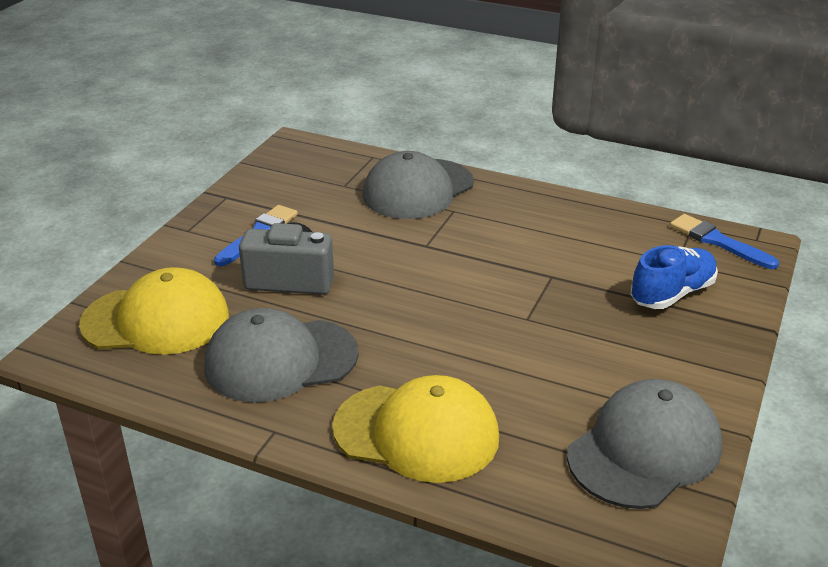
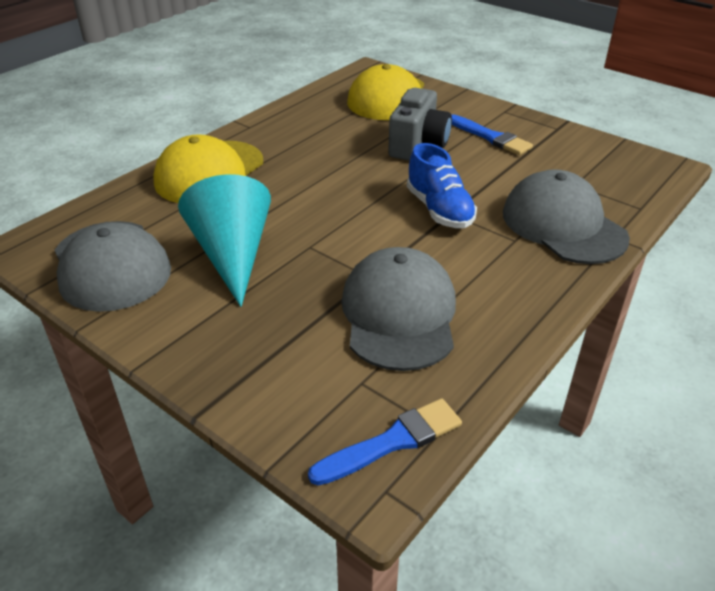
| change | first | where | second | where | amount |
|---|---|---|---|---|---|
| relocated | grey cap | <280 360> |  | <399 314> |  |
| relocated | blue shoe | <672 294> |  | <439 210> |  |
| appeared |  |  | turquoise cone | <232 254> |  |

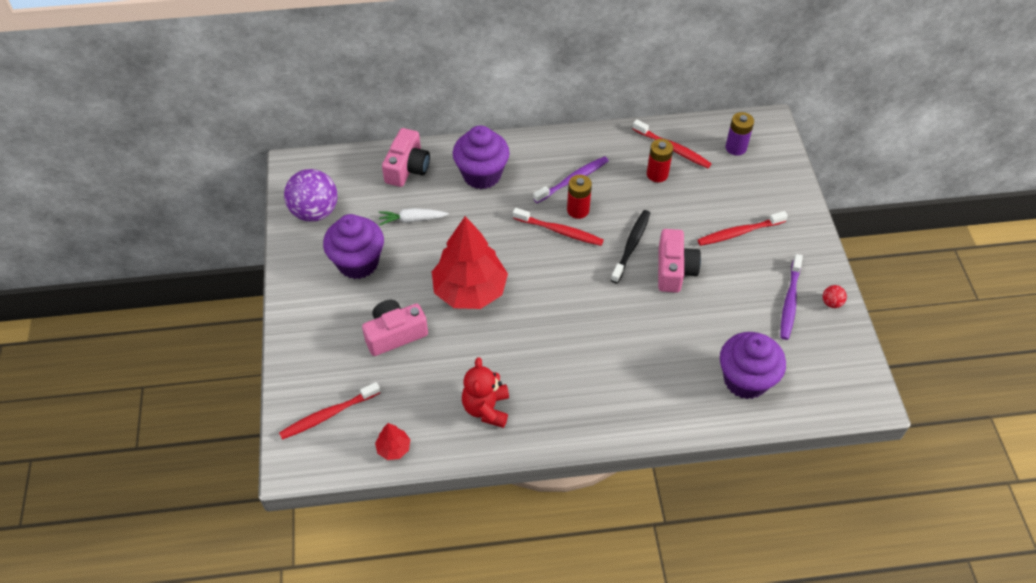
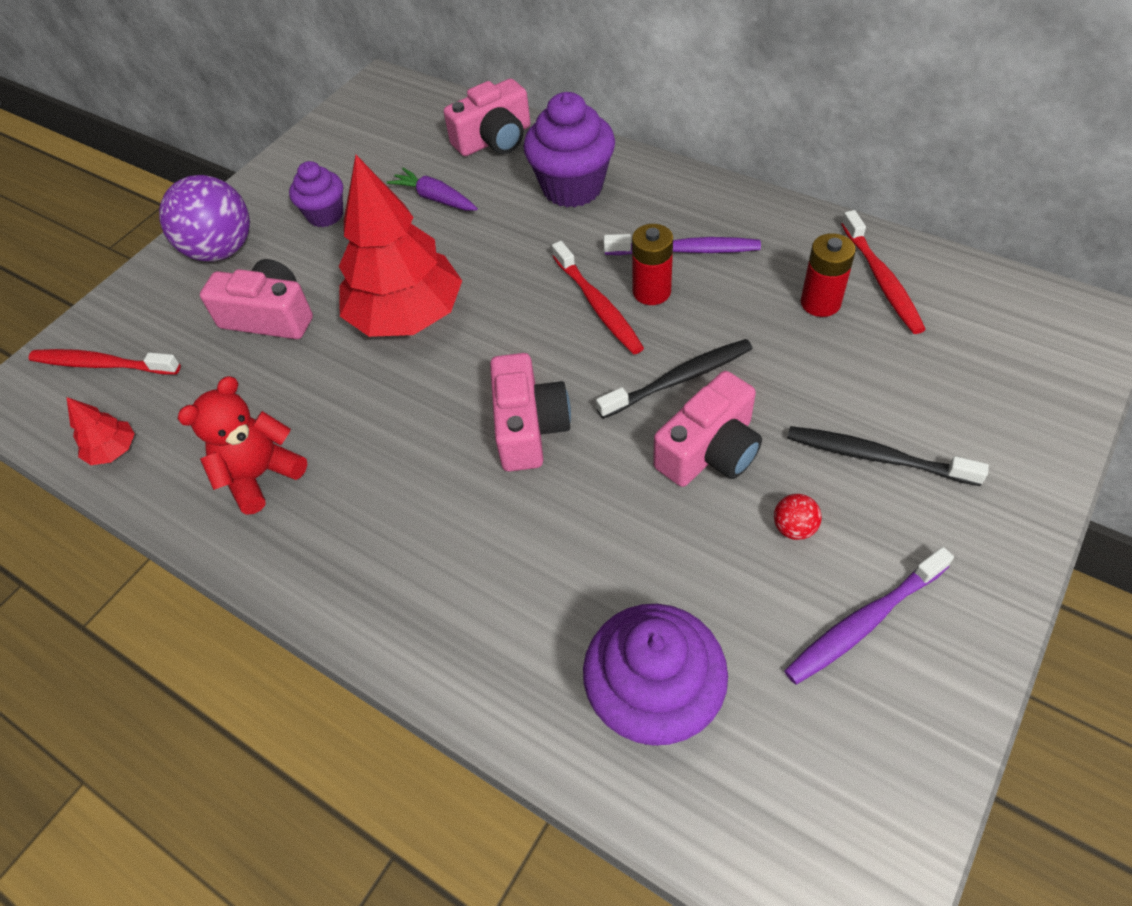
| change | first | where | second | where | amount |
|---|---|---|---|---|---|
| relocated | purple ball | <315 211> |  | <221 250> |  |
| size | purple cupcake | <358 263> |  | <325 215> | x0.60 |
| colour | white carrot | <412 220> | purple carrot | <435 198> |  |
| colour | red toothbrush | <739 232> | black toothbrush | <876 457> |  |
| missing | purple battery | <736 148> |  |  |  |
| relocated | red ball | <831 303> |  | <794 528> |  |
| appeared |  |  | pink camera | <529 427> |  |

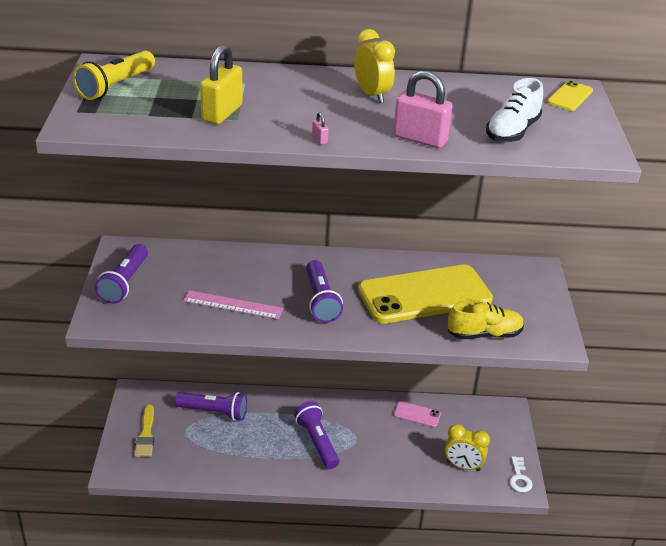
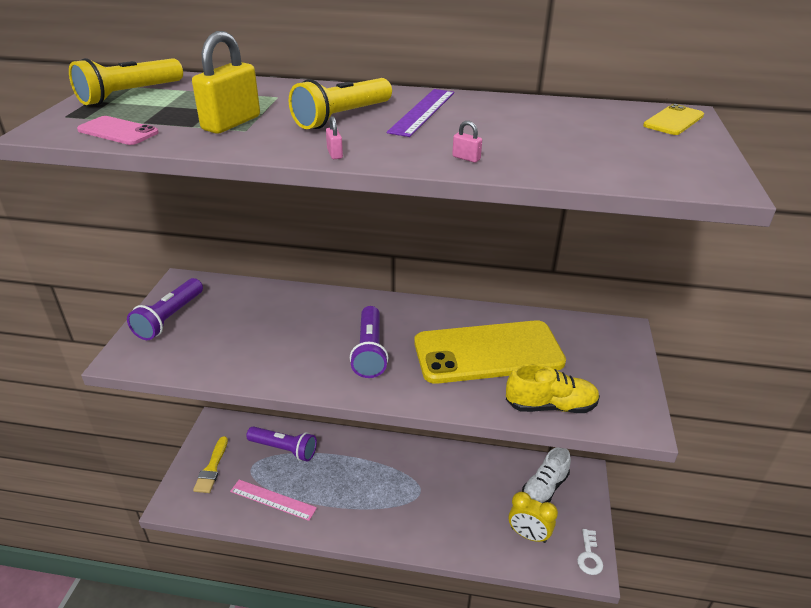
| change | first | where | second | where | amount |
|---|---|---|---|---|---|
| relocated | pink ruler | <233 305> |  | <273 499> |  |
| missing | purple flashlight | <317 442> |  |  |  |
| exchanged | yellow clock | <372 95> | purple ruler | <422 112> |  |
| size | pink padlock | <420 139> |  | <466 158> | x0.40 |
| relocated | pink phone | <417 414> |  | <118 131> |  |
| relocated | white shoe | <512 131> |  | <544 488> |  |
| appeared |  |  | yellow flashlight | <342 117> |  |

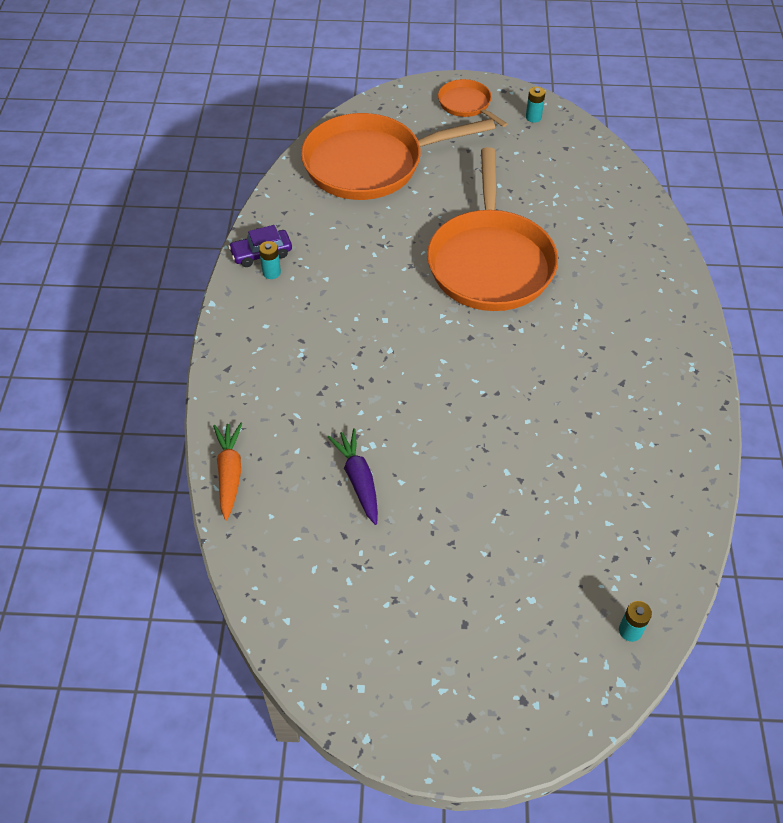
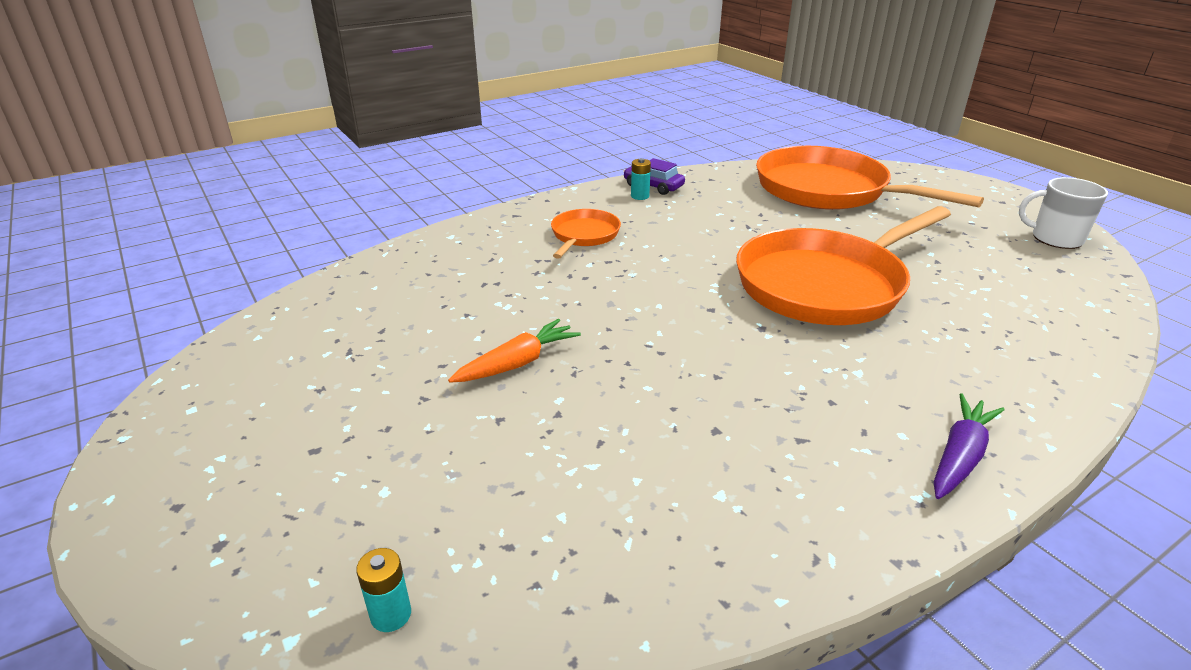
| change | first | where | second | where | amount |
|---|---|---|---|---|---|
| relocated | orange carrot | <229 473> |  | <517 363> |  |
| relocated | purple carrot | <358 480> |  | <959 456> |  |
| relocated | orange pan | <466 104> |  | <584 235> |  |
| exchanged | turquoise battery | <533 117> | white mug | <1055 238> |  |

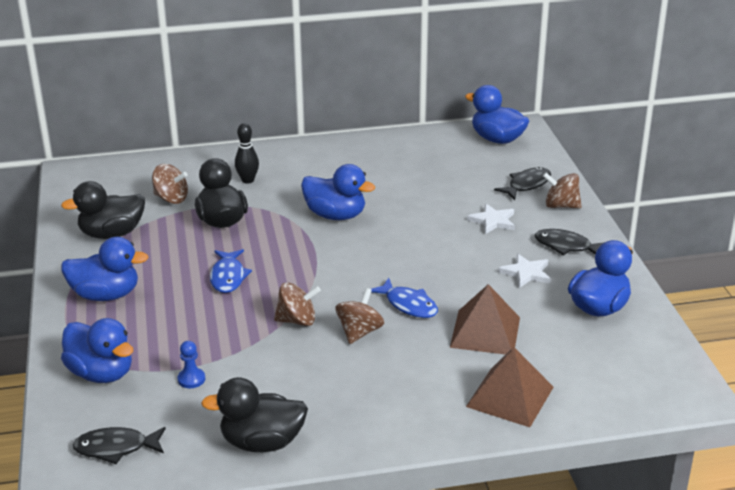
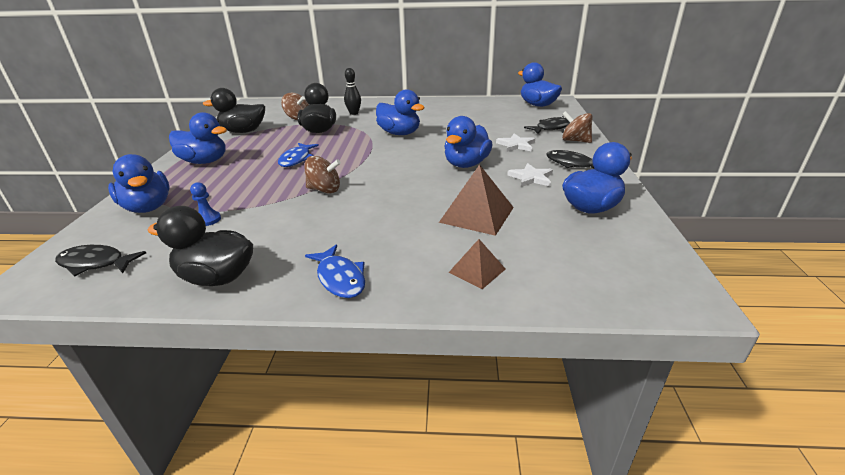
| change | first | where | second | where | amount |
|---|---|---|---|---|---|
| missing | brown spinning top | <359 332> |  |  |  |
| relocated | blue fish | <408 305> |  | <340 278> |  |
| size | brown pyramid | <510 396> |  | <477 270> | x0.59 |
| appeared |  |  | blue duck | <466 164> |  |

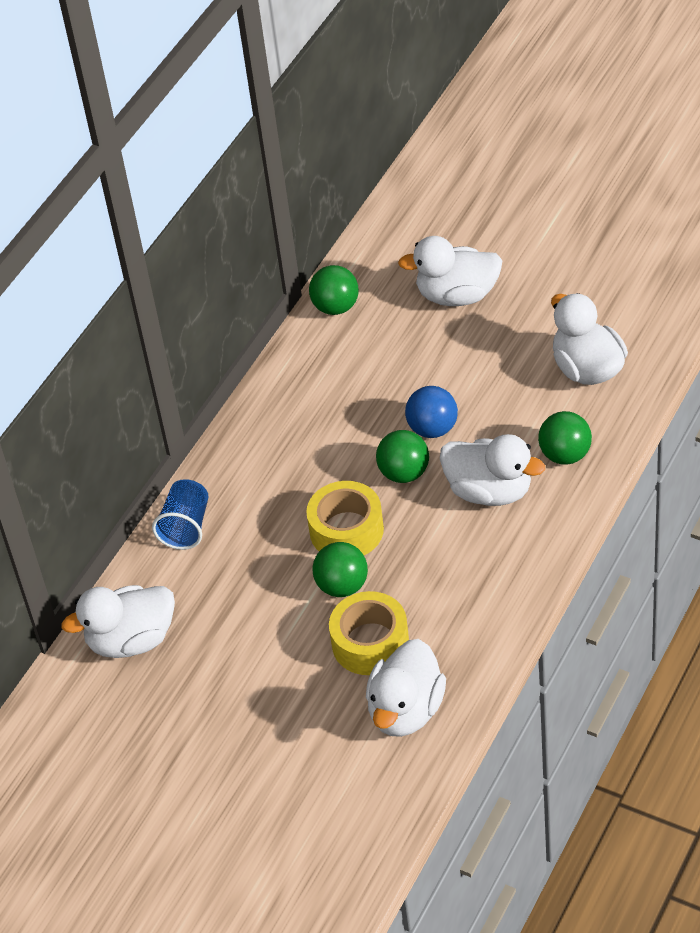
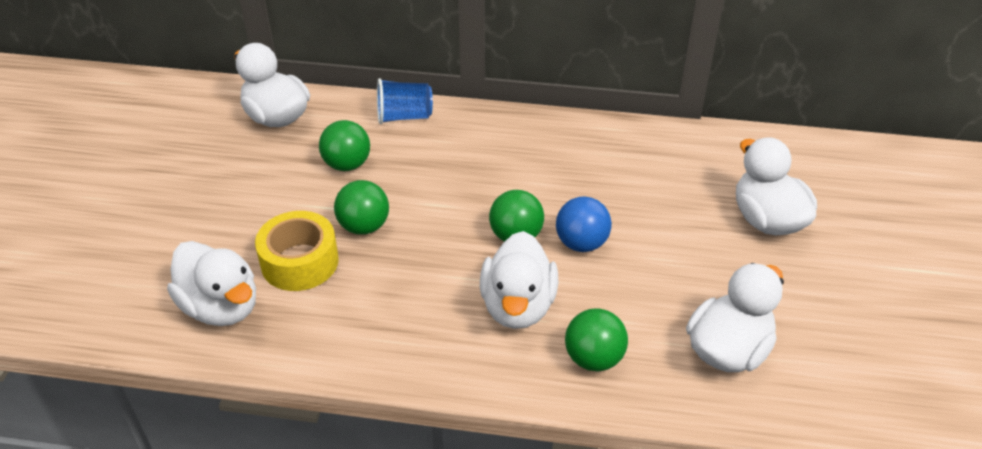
| change | first | where | second | where | amount |
|---|---|---|---|---|---|
| missing | yellow tape | <346 530> |  |  |  |
| relocated | green ball | <336 307> |  | <347 165> |  |
| spun | white duck | <406 710> |  | <221 307> | 135 degrees counterclockwise |

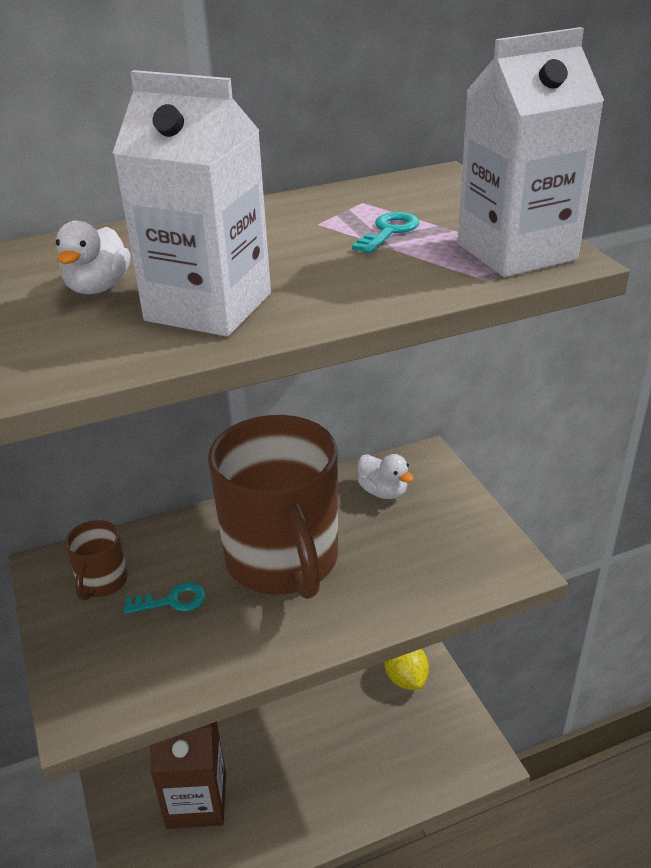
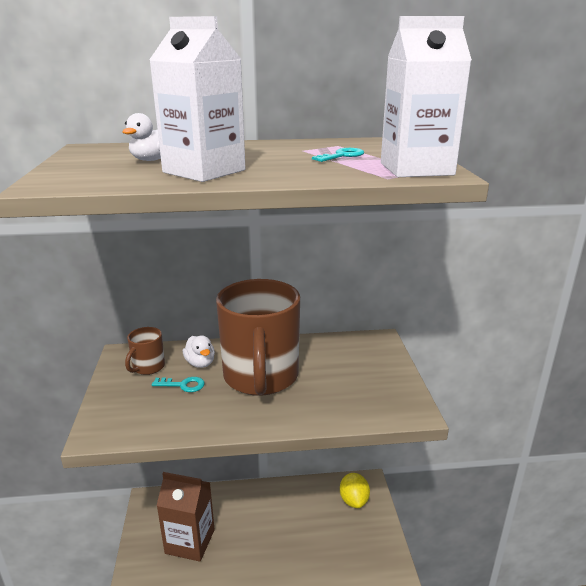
| change | first | where | second | where | amount |
|---|---|---|---|---|---|
| relocated | white duck | <383 491> |  | <200 363> |  |

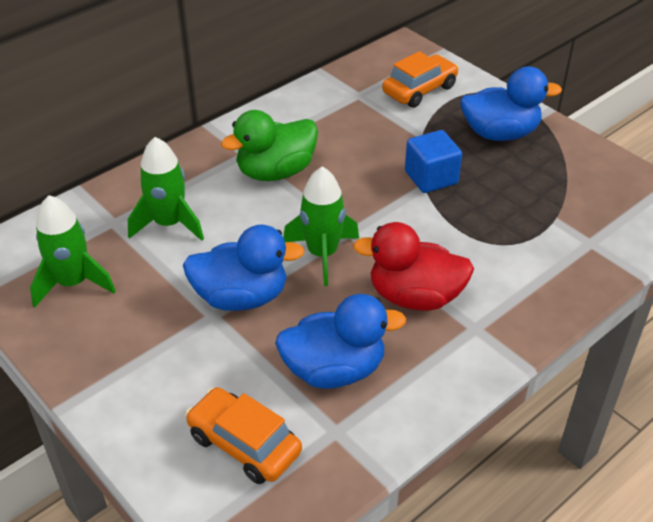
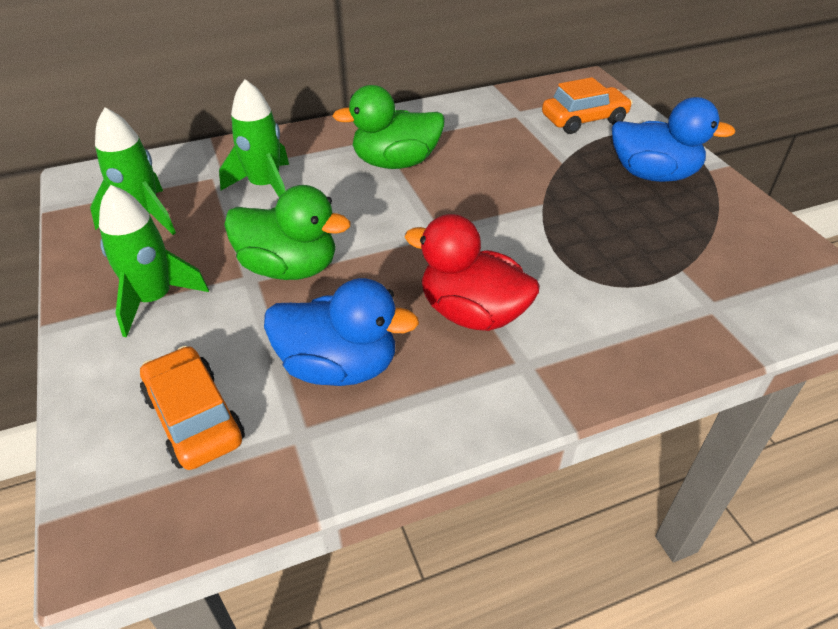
| change | first | where | second | where | amount |
|---|---|---|---|---|---|
| colour | blue duck | <241 297> | green duck | <289 268> |  |
| relocated | green rocket | <322 254> |  | <154 299> |  |
| missing | blue cube | <431 177> |  |  |  |

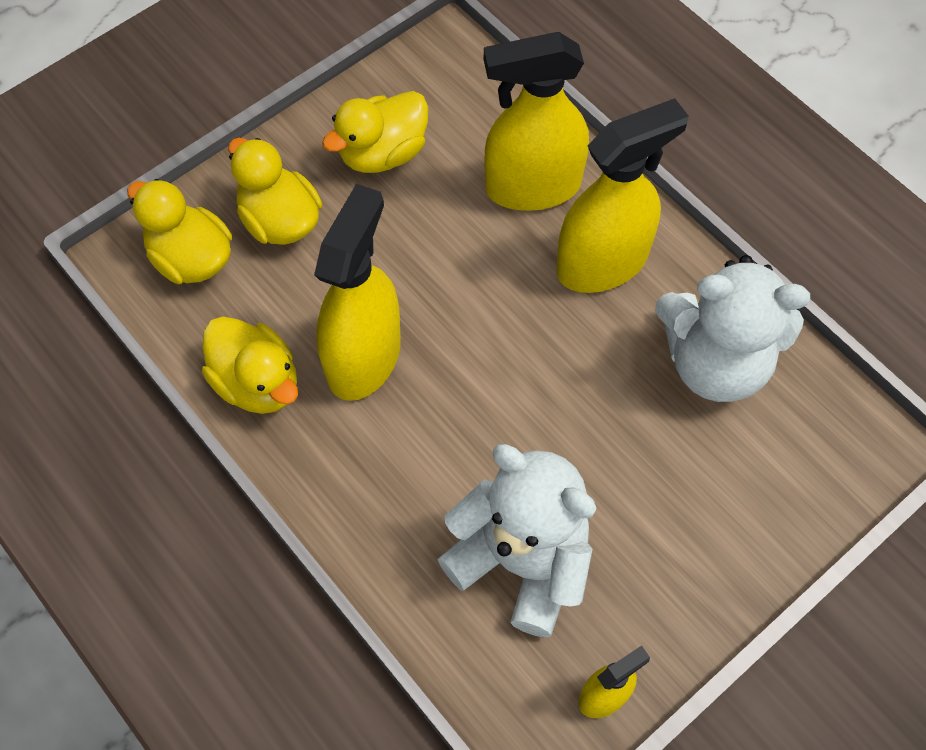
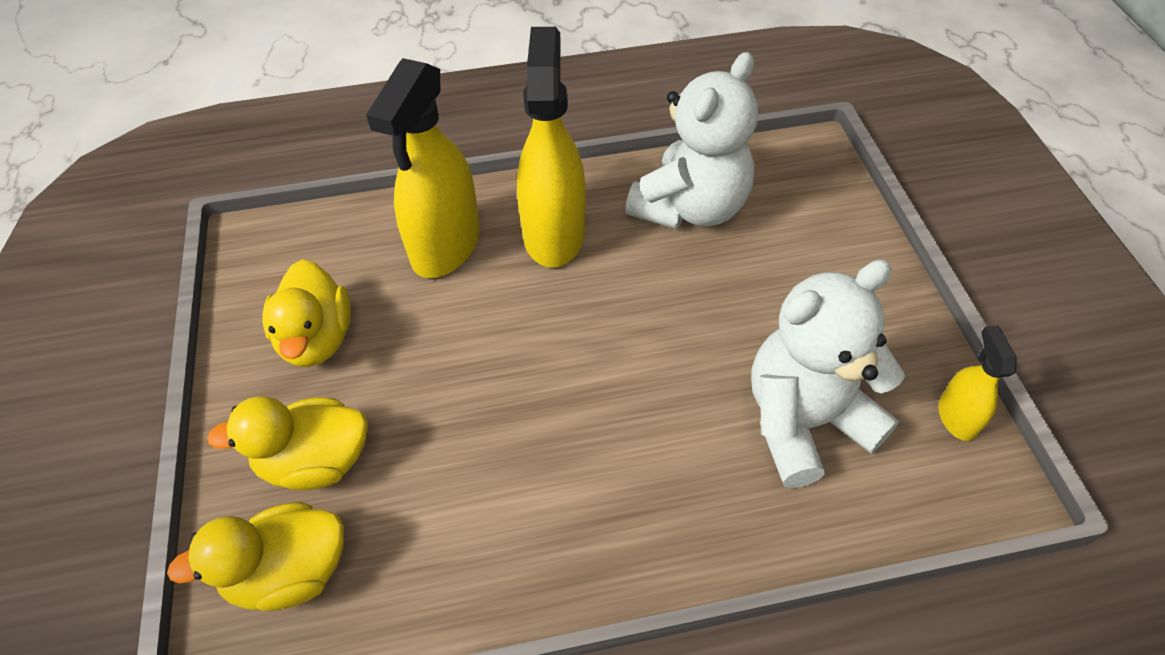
| change | first | where | second | where | amount |
|---|---|---|---|---|---|
| missing | yellow duck | <257 383> |  |  |  |
| missing | yellow spray bottle | <364 357> |  |  |  |

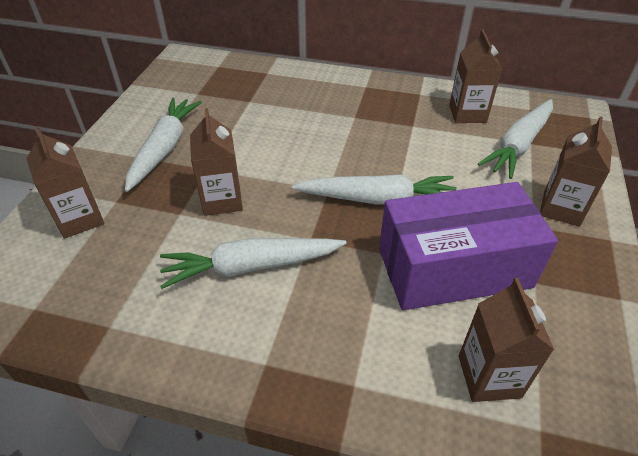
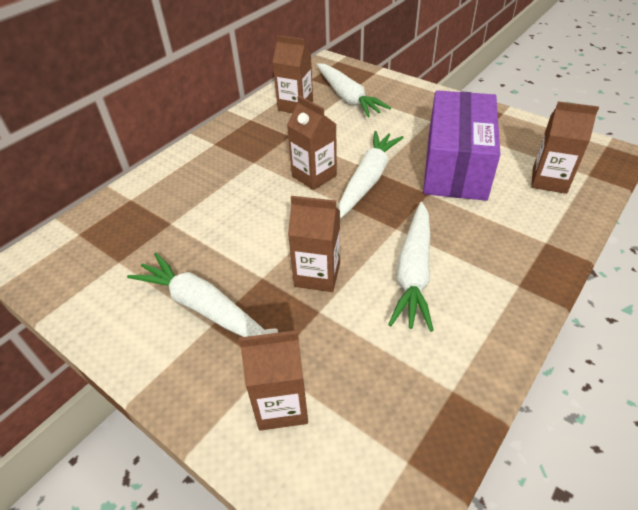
| change | first | where | second | where | amount |
|---|---|---|---|---|---|
| relocated | brown carton | <561 208> |  | <314 176> |  |

